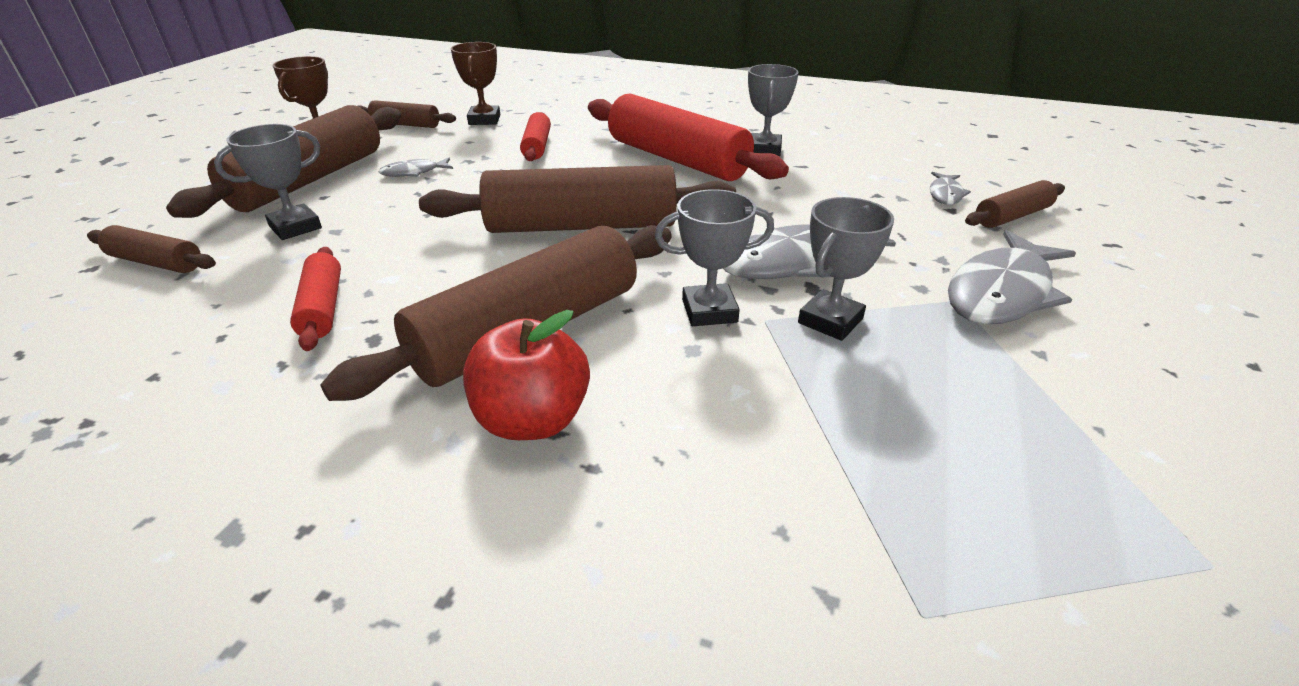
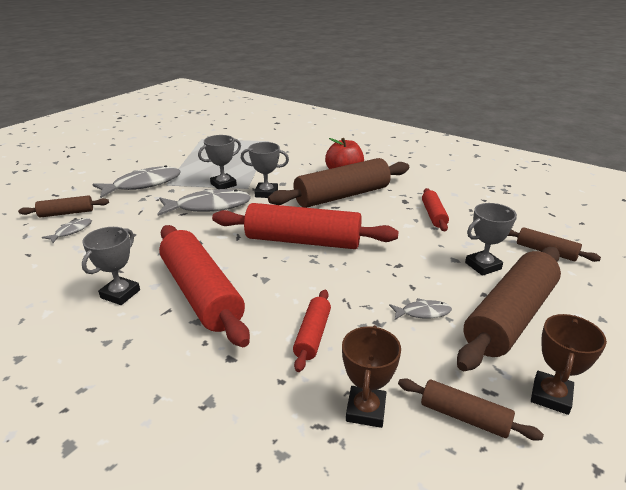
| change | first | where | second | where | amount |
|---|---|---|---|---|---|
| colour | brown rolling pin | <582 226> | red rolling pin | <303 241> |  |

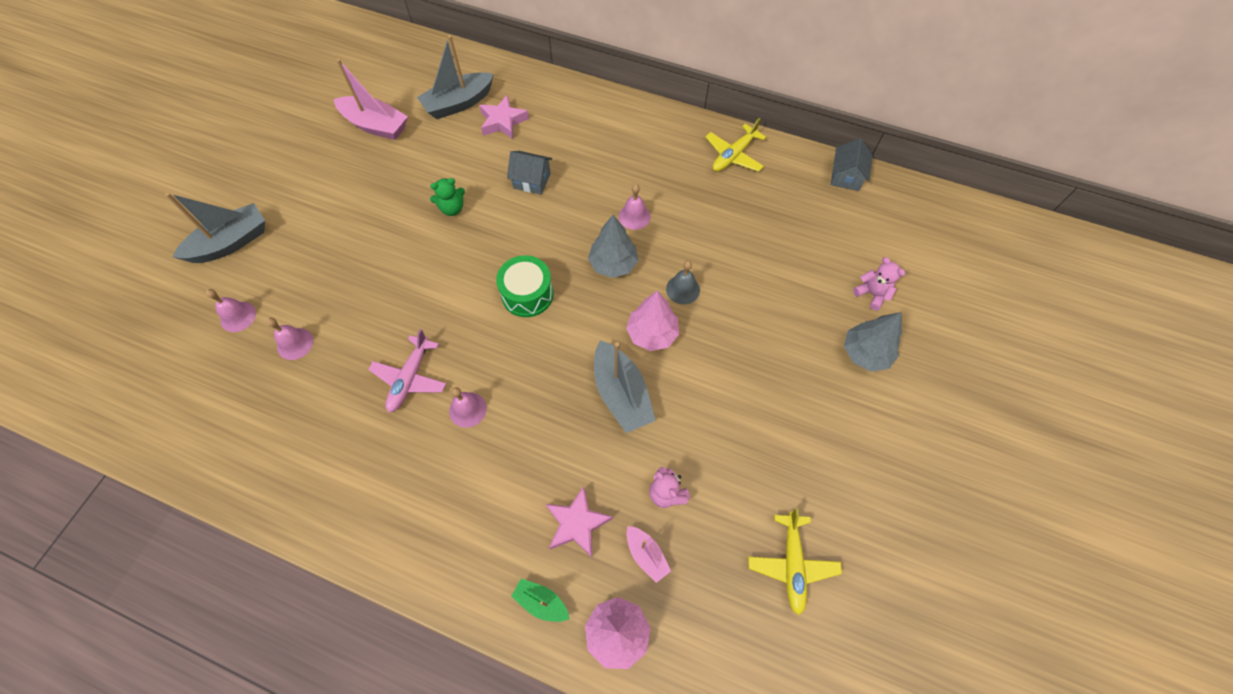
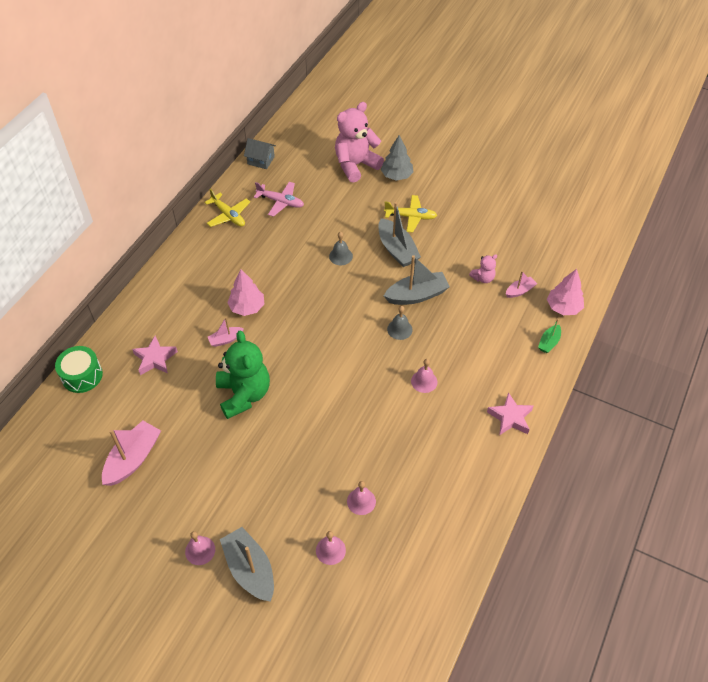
| change | first | where | second | where | amount |
|---|---|---|---|---|---|
| relocated | pink plane | <410 378> |  | <281 202> |  |
| relocated | grey boat | <458 103> |  | <397 250> |  |
| size | green teddy bear | <452 208> |  | <244 394> | x2.13 |
| relocated | green drum | <527 294> |  | <82 375> |  |
| exchanged | grey house | <532 180> | pink boat | <226 339> |  |
| relocated | pink star | <577 523> |  | <510 417> |  |
| missing | grey tree | <613 264> |  |  |  |
| relocated | pink bell | <634 216> |  | <200 550> |  |
| relocated | pink tree | <652 333> |  | <247 307> |  |
| relocated | yellow plane | <792 564> |  | <411 217> |  |
| size | pink teddy bear | <872 294> |  | <356 165> | x2.13 |
| appeared |  |  | grey bell | <399 329> |  |

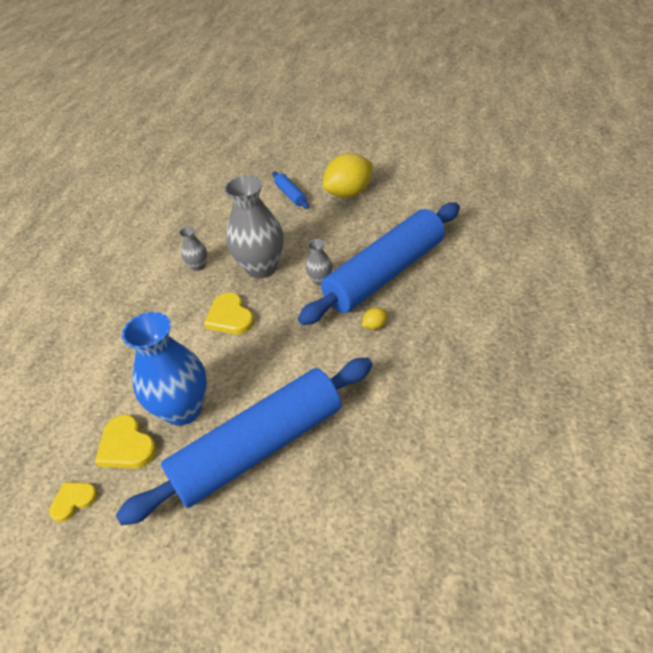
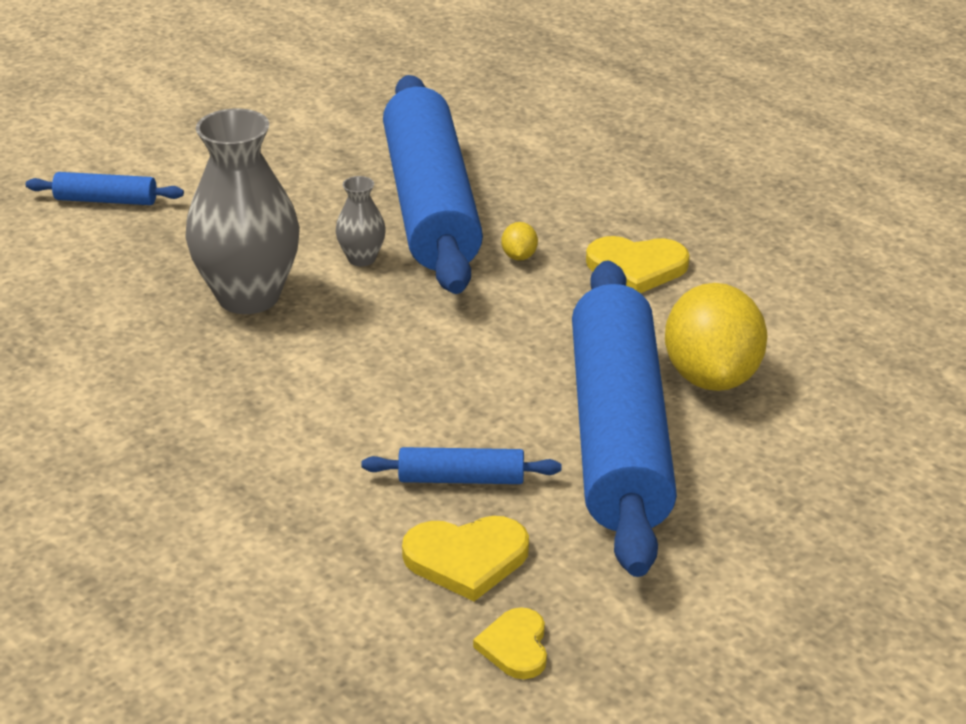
| change | first | where | second | where | amount |
|---|---|---|---|---|---|
| exchanged | blue vase | <183 409> | blue rolling pin | <461 479> |  |
| missing | grey vase | <198 266> |  |  |  |
| relocated | yellow heart | <230 317> |  | <636 267> |  |
| relocated | yellow lemon | <349 193> |  | <711 377> |  |

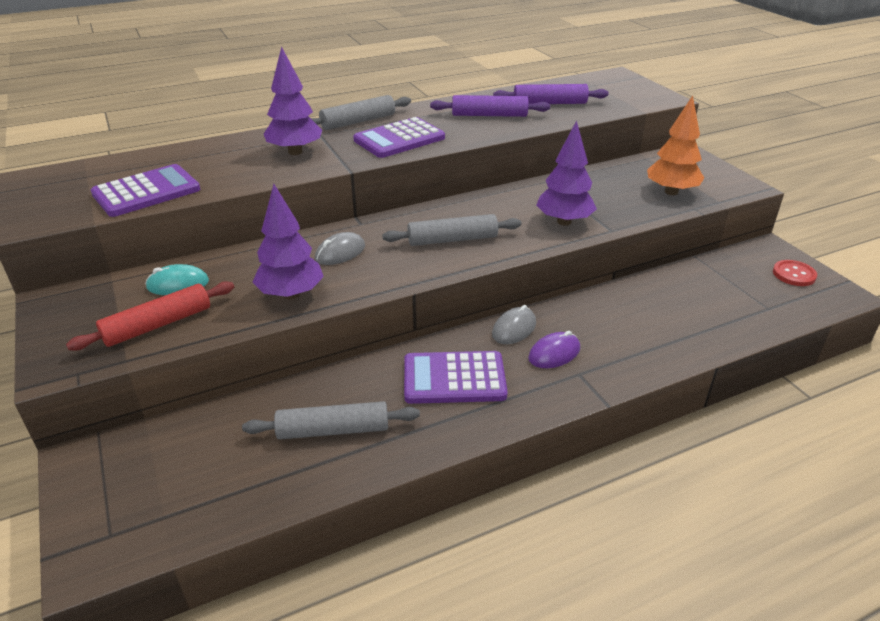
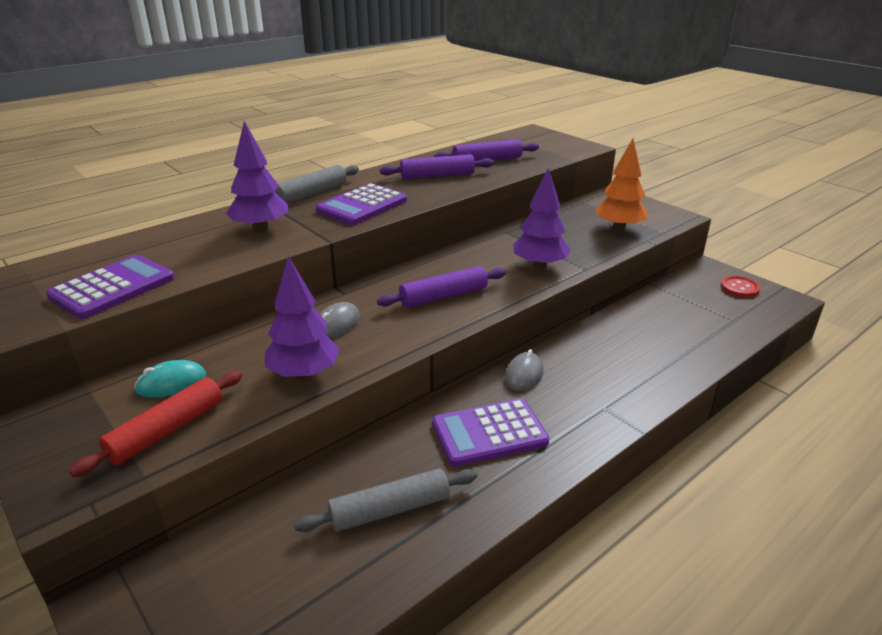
| change | first | where | second | where | amount |
|---|---|---|---|---|---|
| colour | grey rolling pin | <452 239> | purple rolling pin | <443 296> |  |
| missing | purple mouse | <554 353> |  |  |  |

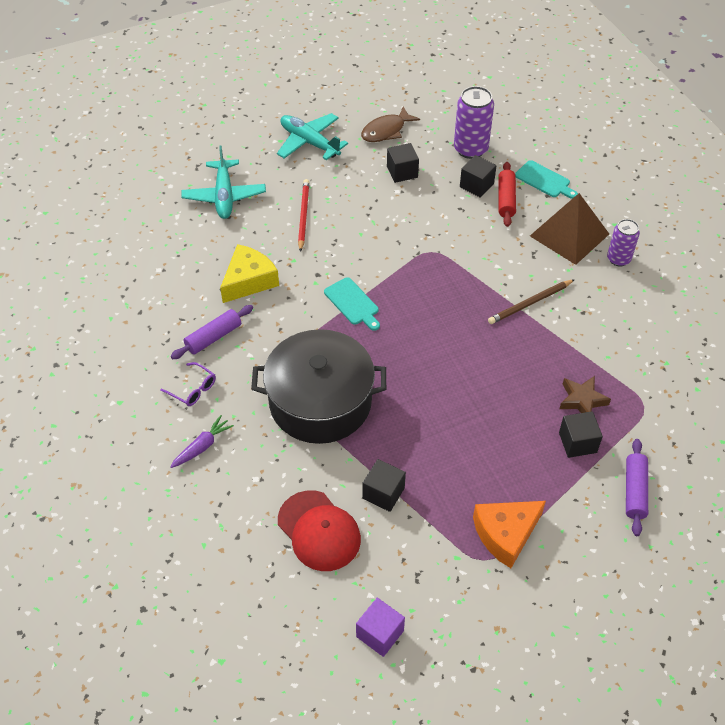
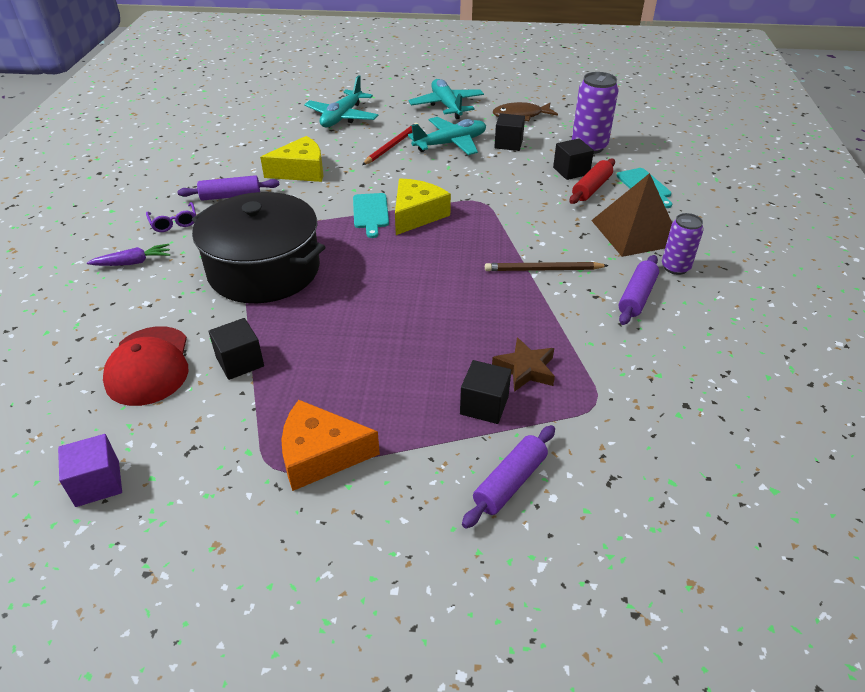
| change | first | where | second | where | amount |
|---|---|---|---|---|---|
| appeared |  |  | yellow cheese | <416 215> |  |
| appeared |  |  | turquoise plane | <450 144> |  |
| appeared |  |  | purple rolling pin | <637 297> |  |

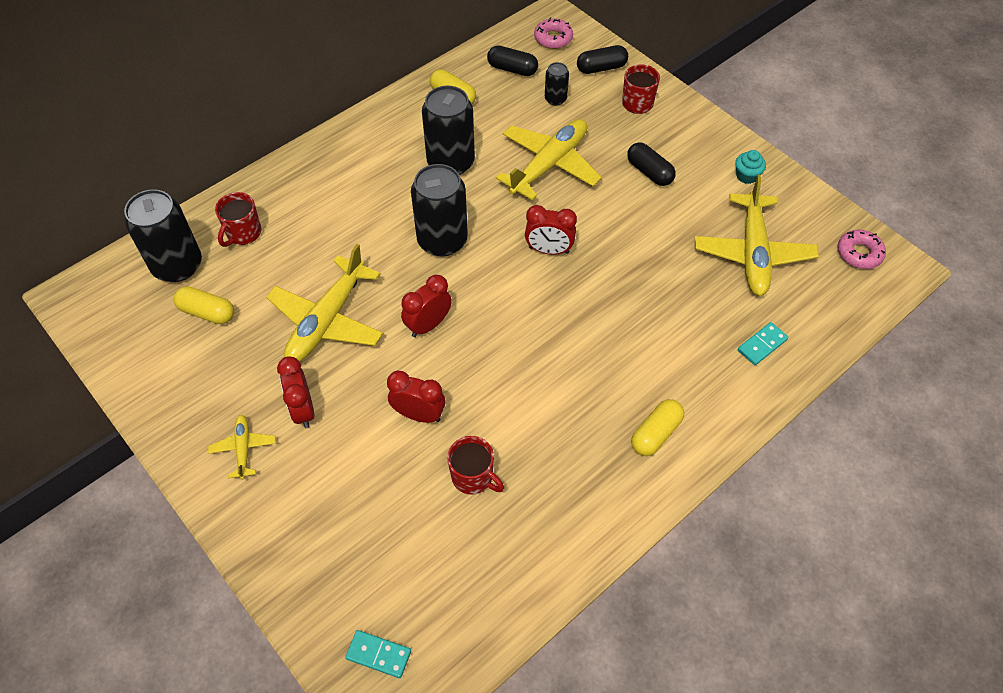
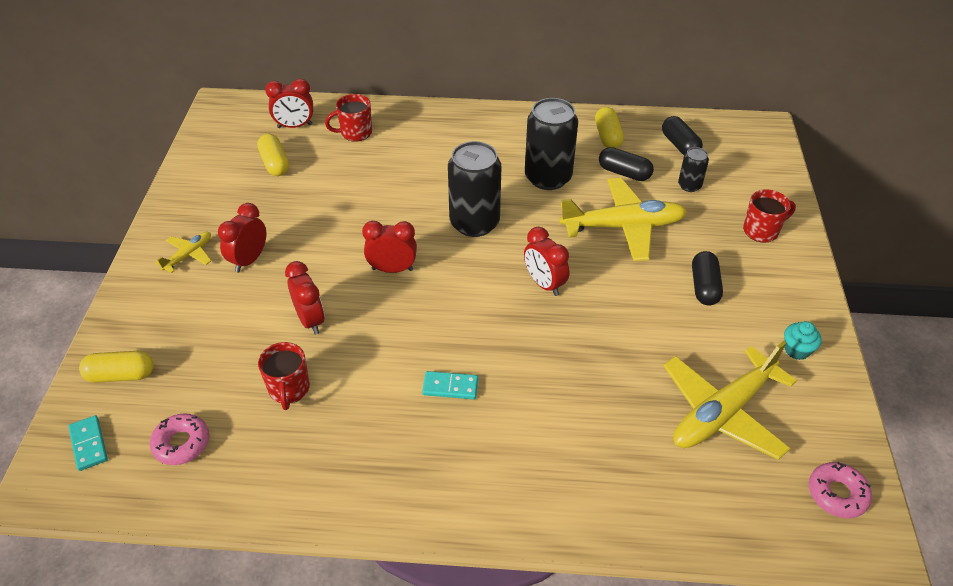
| change | first | where | second | where | amount |
|---|---|---|---|---|---|
| exchanged | black can | <177 265> | red clock | <295 126> |  |
| missing | yellow plane | <327 321> |  |  |  |
| relocated | pink donut | <553 38> |  | <181 443> |  |
| relocated | black capsule | <601 68> |  | <624 173> |  |
| relocated | yellow capsule | <655 433> |  | <121 375> |  |
| relocated | turquoise domino | <762 345> |  | <450 387> |  |

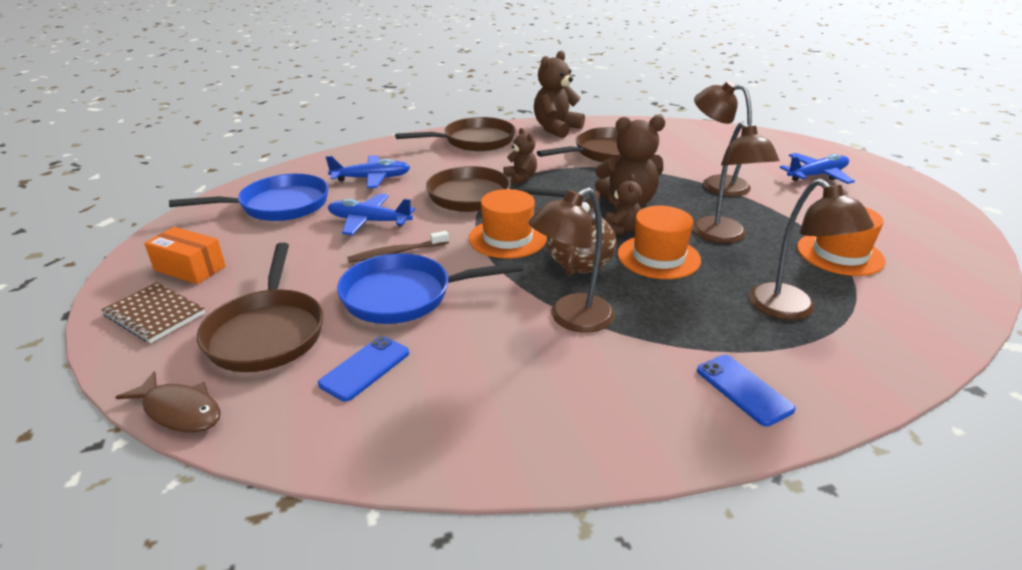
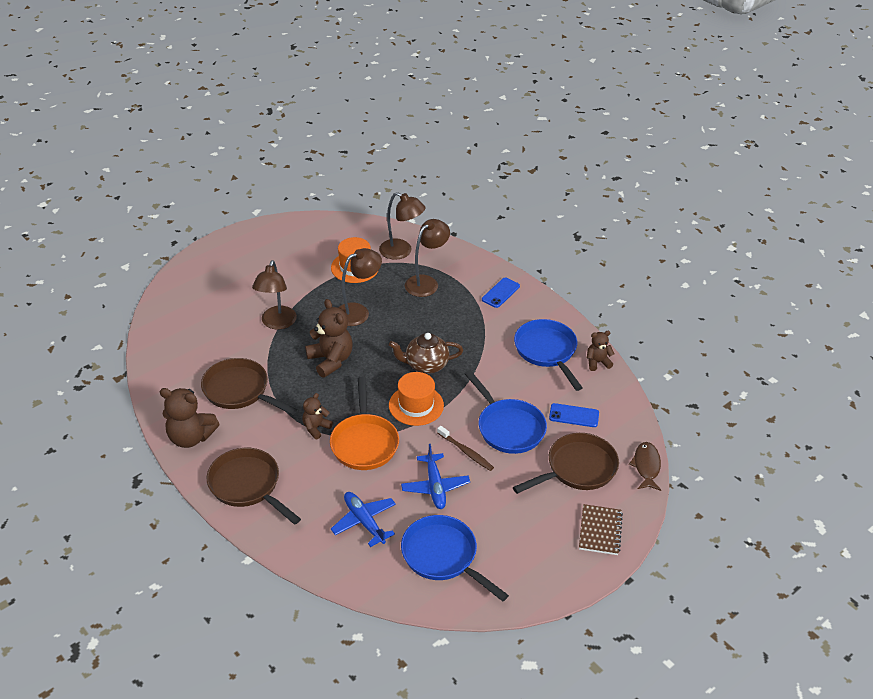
| change | first | where | second | where | amount |
|---|---|---|---|---|---|
| missing | orange box | <190 268> |  |  |  |
| colour | brown pan | <475 197> | orange pan | <364 442> |  |
| relocated | brown lamp | <571 319> |  | <401 252> |  |
| relocated | brown teddy bear | <620 229> |  | <597 362> |  |
| missing | orange hat | <658 257> |  |  |  |
| missing | blue plane | <817 175> |  |  |  |
| appeared |  |  | blue pan | <547 351> |  |

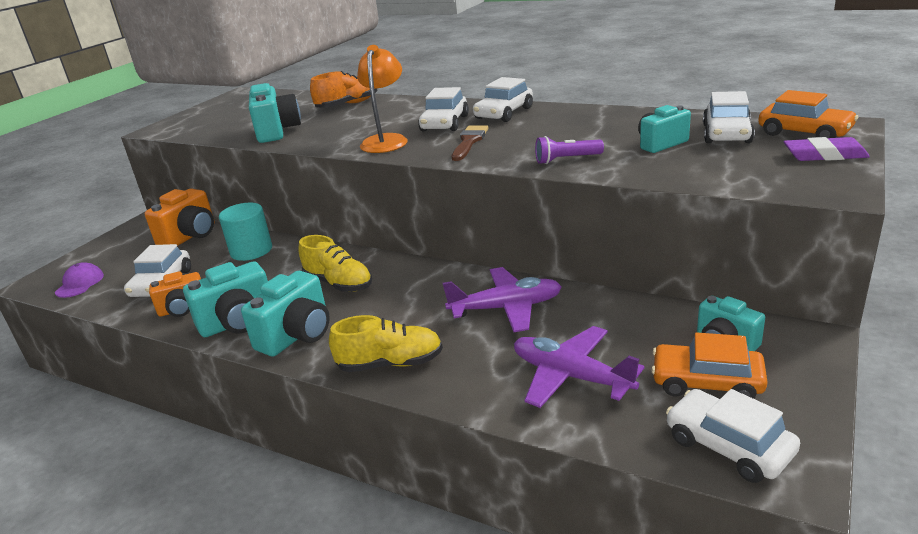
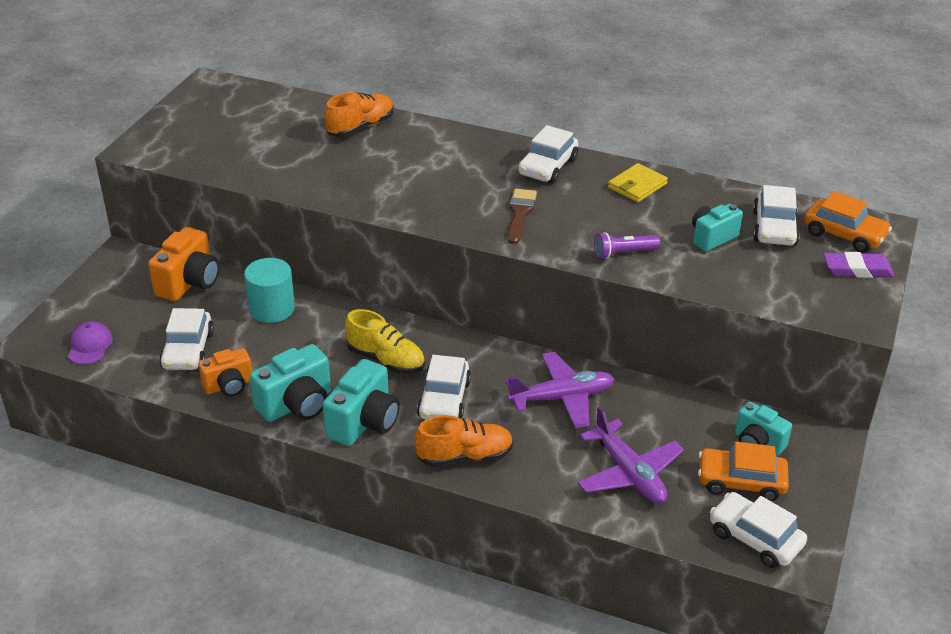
| change | first | where | second | where | amount |
|---|---|---|---|---|---|
| missing | turquoise camera | <277 132> |  |  |  |
| colour | yellow shoe | <390 363> | orange shoe | <464 456> |  |
| missing | orange lamp | <386 140> |  |  |  |
| relocated | white car | <444 123> |  | <444 399> |  |
| spun | purple plane | <571 376> |  | <628 473> | 150 degrees counterclockwise |
| appeared |  |  | yellow wallet | <637 186> |  |

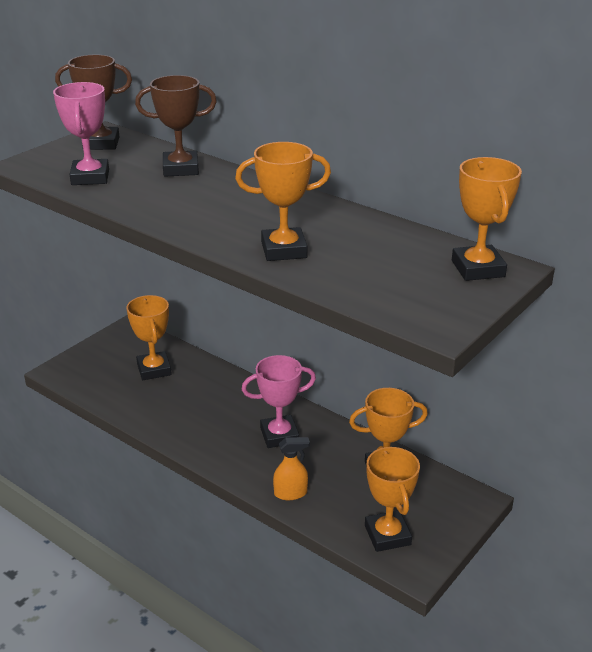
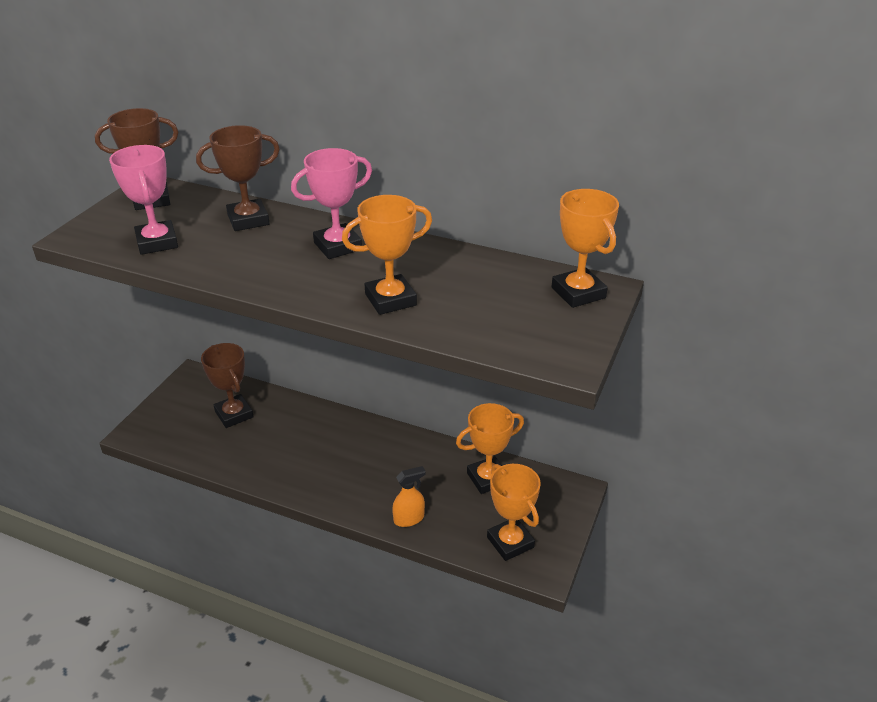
| change | first | where | second | where | amount |
|---|---|---|---|---|---|
| colour | orange trophy | <154 369> | brown trophy | <234 414> |  |
| relocated | pink trophy | <279 435> |  | <337 246> |  |

